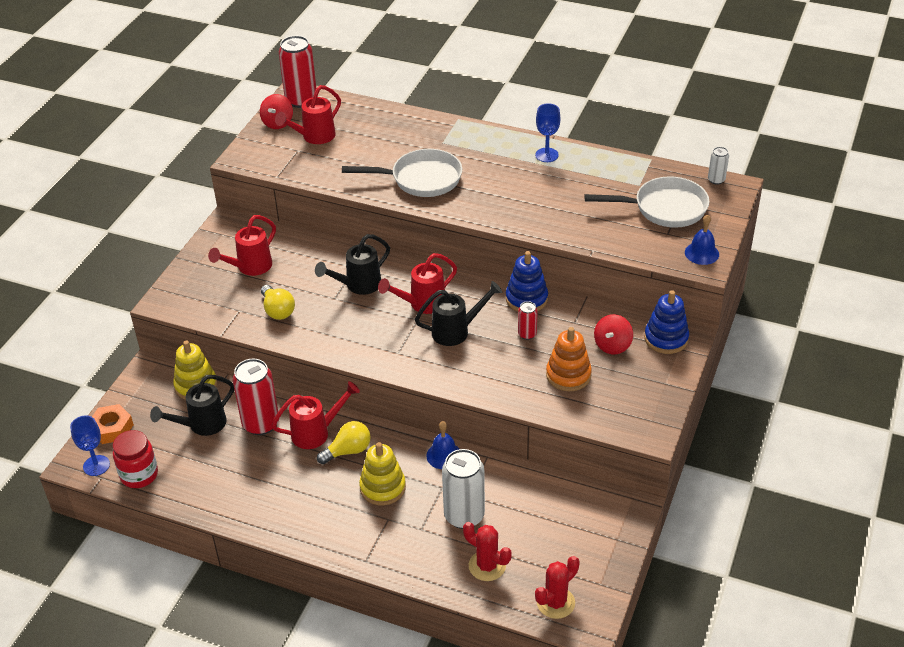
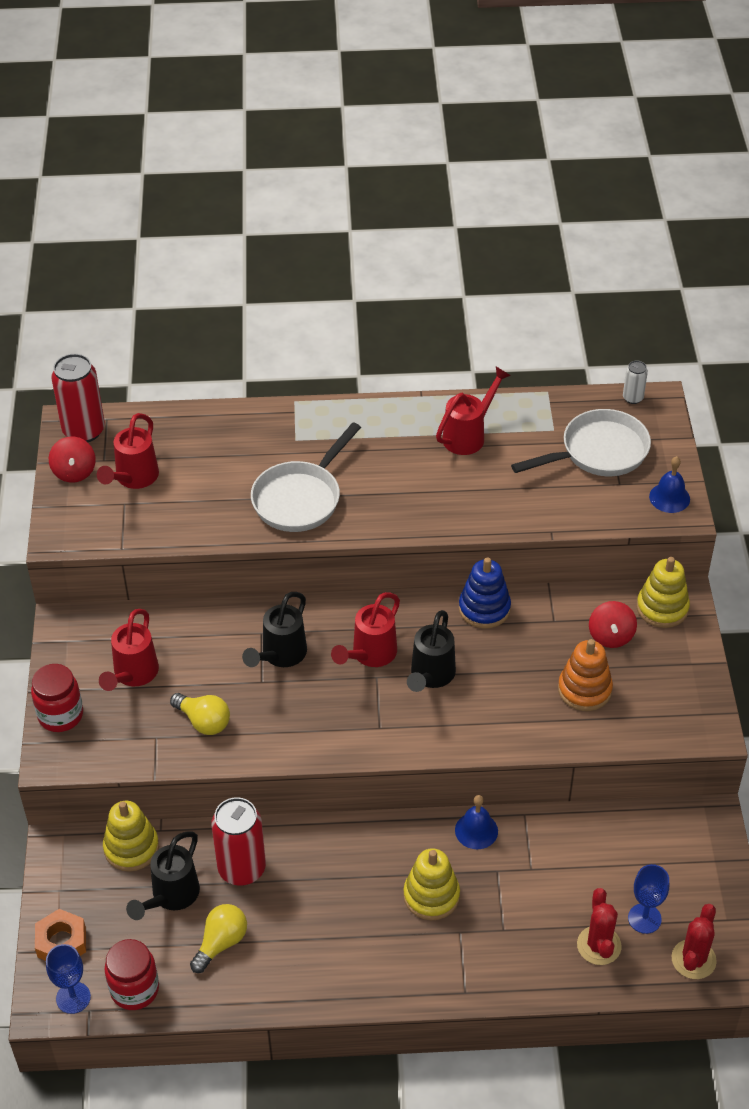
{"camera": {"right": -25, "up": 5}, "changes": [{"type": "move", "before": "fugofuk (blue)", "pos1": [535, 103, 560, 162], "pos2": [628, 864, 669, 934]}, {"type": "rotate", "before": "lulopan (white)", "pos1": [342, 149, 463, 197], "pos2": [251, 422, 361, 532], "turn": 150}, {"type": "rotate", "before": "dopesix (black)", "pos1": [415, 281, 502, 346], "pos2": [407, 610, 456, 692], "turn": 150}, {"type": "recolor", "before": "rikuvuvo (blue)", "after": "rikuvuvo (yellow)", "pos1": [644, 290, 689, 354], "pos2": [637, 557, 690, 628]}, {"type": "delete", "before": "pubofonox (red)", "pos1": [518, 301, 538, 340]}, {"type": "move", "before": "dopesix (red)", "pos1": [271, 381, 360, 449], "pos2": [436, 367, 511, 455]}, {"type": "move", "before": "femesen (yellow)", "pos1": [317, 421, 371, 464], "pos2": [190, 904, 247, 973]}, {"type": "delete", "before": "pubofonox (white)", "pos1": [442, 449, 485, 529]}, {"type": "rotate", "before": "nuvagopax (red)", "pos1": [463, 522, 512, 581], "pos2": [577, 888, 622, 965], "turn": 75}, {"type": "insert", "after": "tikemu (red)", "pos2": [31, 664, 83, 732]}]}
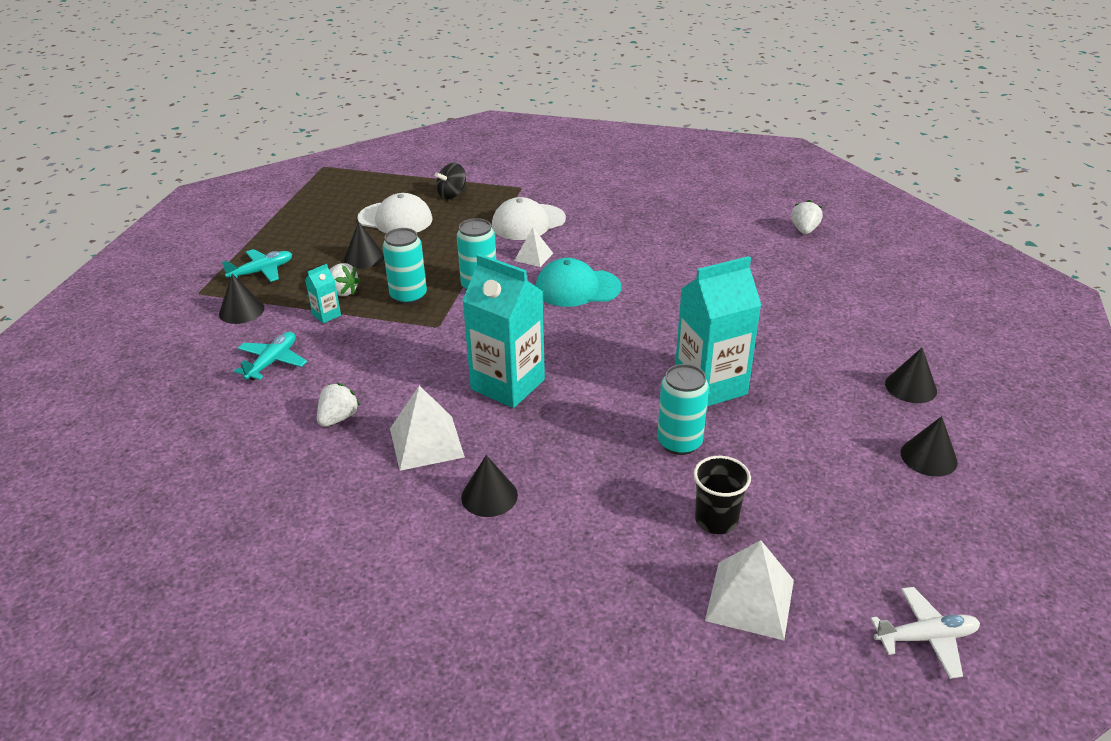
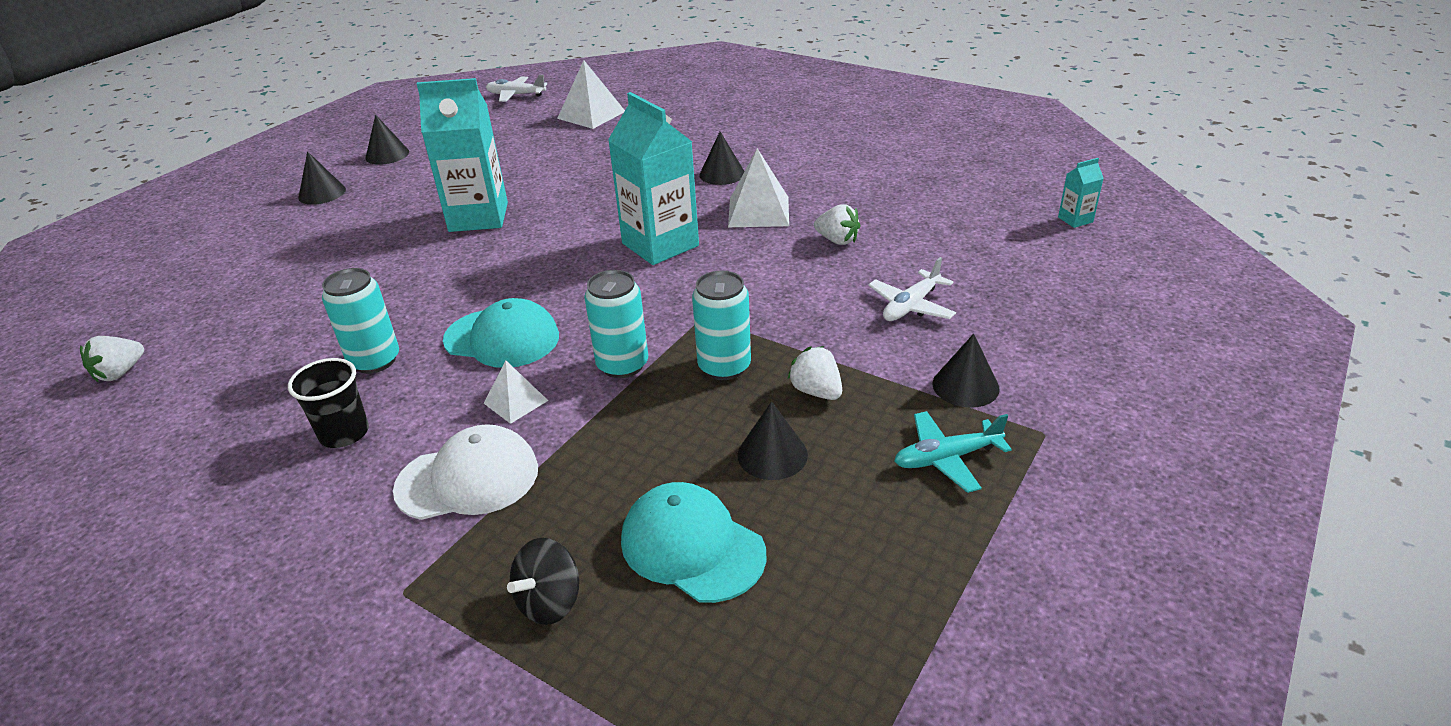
{"camera": {"right": -160, "up": 0}, "changes": [{"type": "rotate", "before": "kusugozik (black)", "pos1": [435, 163, 466, 199], "pos2": [507, 538, 579, 625], "turn": 150}, {"type": "recolor", "before": "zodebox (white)", "after": "zodebox (turquoise)", "pos1": [357, 193, 432, 233], "pos2": [621, 482, 767, 603]}, {"type": "move", "before": "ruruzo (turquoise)", "pos1": [305, 264, 341, 323], "pos2": [1058, 158, 1104, 228]}, {"type": "recolor", "before": "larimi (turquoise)", "after": "larimi (white)", "pos1": [234, 332, 307, 380], "pos2": [868, 257, 956, 321]}, {"type": "move", "before": "pubofonox (turquoise)", "pos1": [657, 364, 709, 455], "pos2": [322, 268, 399, 374]}, {"type": "rotate", "before": "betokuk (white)", "pos1": [317, 383, 360, 427], "pos2": [814, 204, 860, 245], "turn": -105}, {"type": "move", "before": "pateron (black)", "pos1": [693, 456, 751, 534], "pos2": [288, 358, 369, 448]}]}
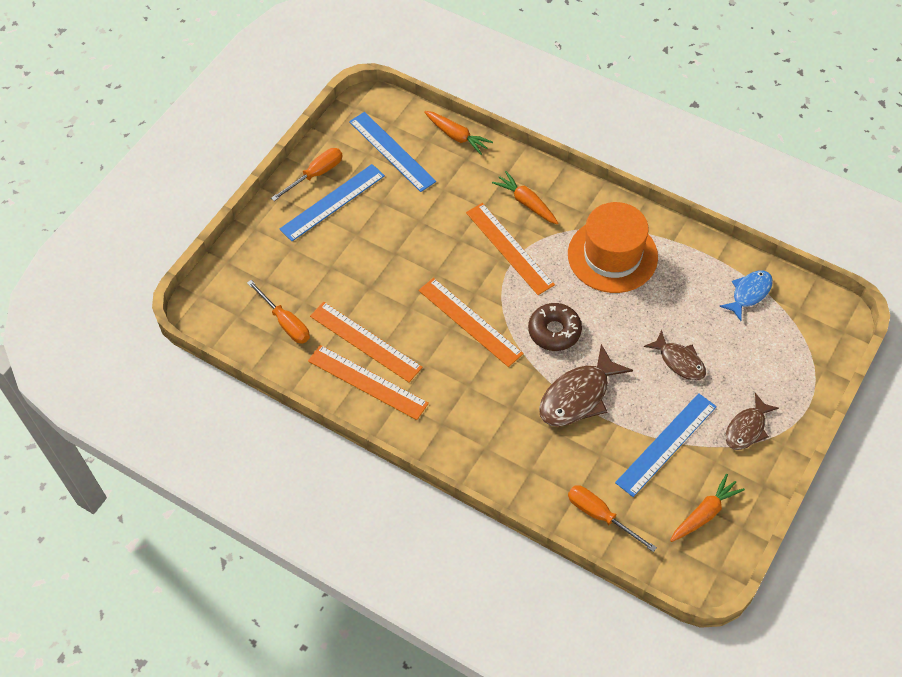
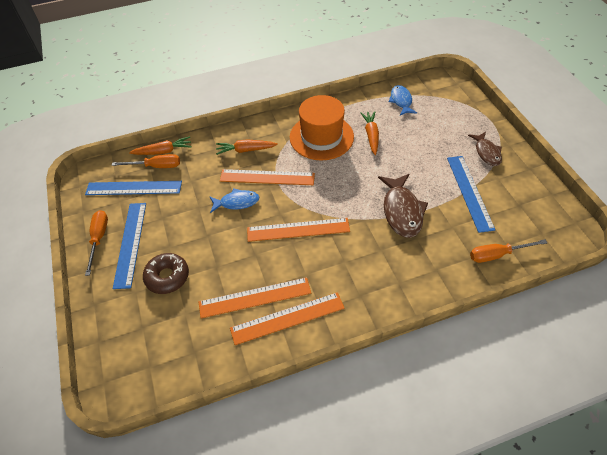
{"camera": {"right": -50, "up": -5}, "changes": [{"type": "move", "before": "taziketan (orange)", "pos1": [247, 280, 310, 343], "pos2": [112, 154, 180, 168]}, {"type": "move", "before": "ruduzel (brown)", "pos1": [528, 303, 582, 351], "pos2": [143, 253, 189, 294]}, {"type": "delete", "before": "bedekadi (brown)", "pos1": [644, 330, 706, 381]}, {"type": "move", "before": "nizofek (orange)", "pos1": [670, 474, 745, 542], "pos2": [360, 111, 379, 155]}, {"type": "insert", "after": "bedekadi (blue)", "pos2": [209, 188, 259, 213]}]}
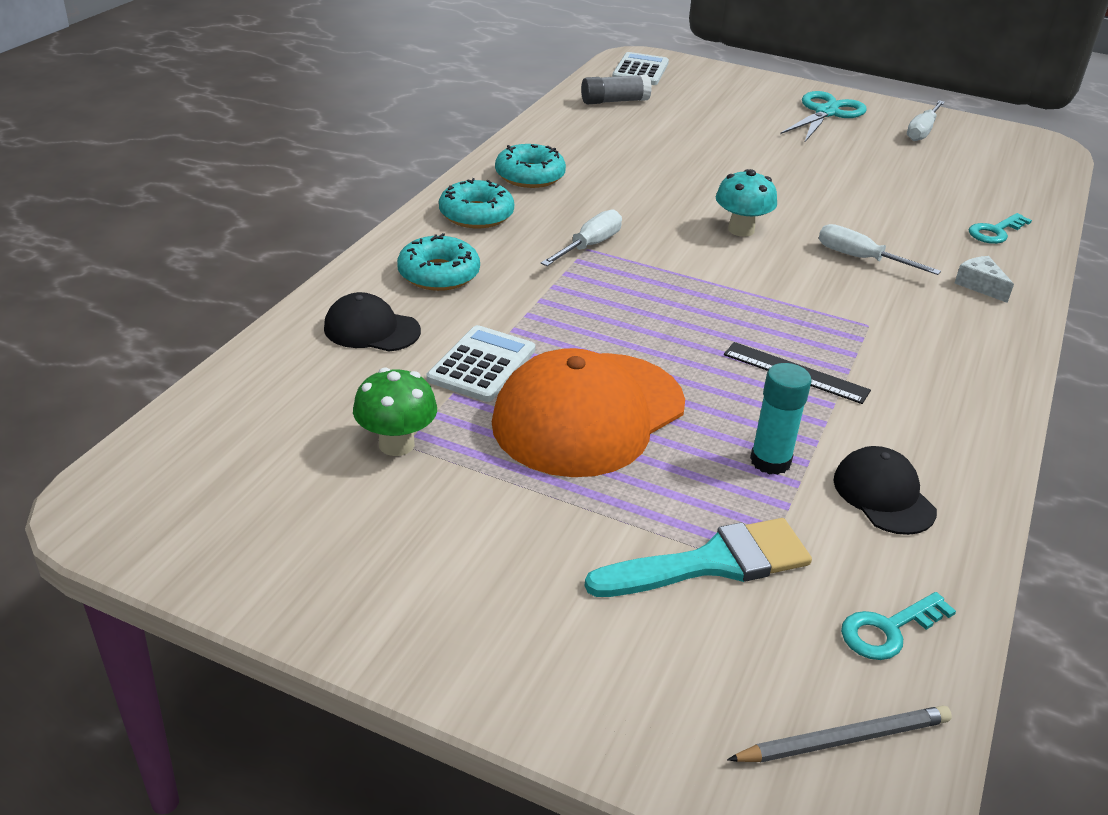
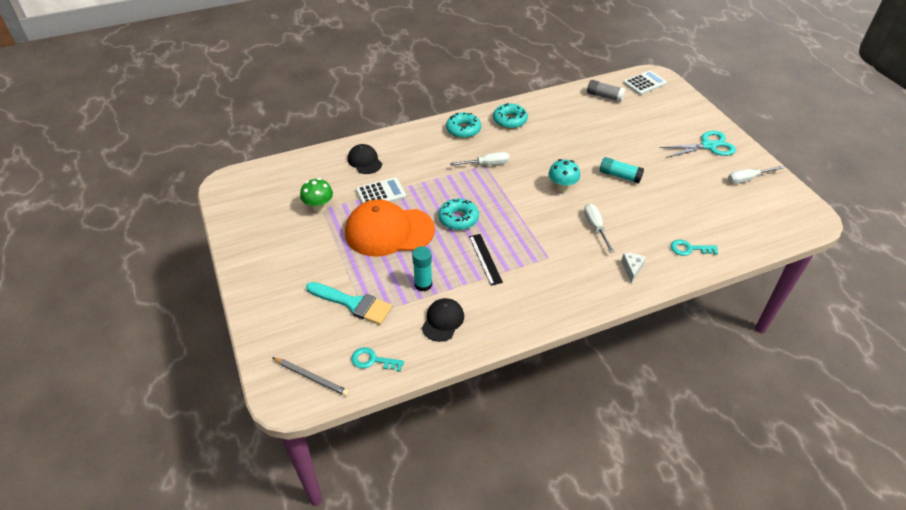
{"camera": {"right": 45, "up": 10}, "changes": [{"type": "move", "before": "ruduzel (turquoise)", "pos1": [397, 233, 480, 291], "pos2": [438, 199, 479, 230]}, {"type": "insert", "after": "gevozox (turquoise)", "pos2": [600, 157, 644, 183]}]}
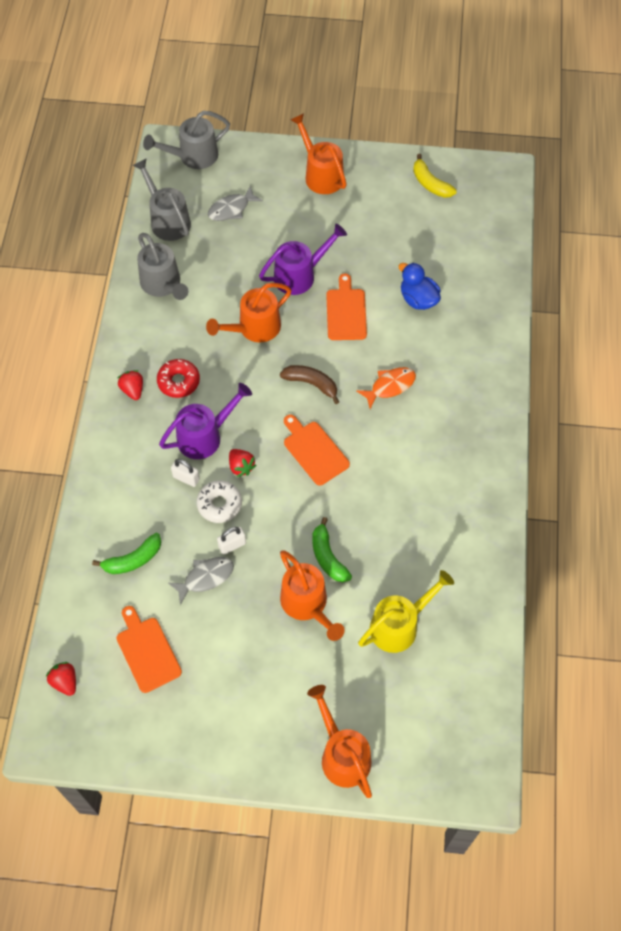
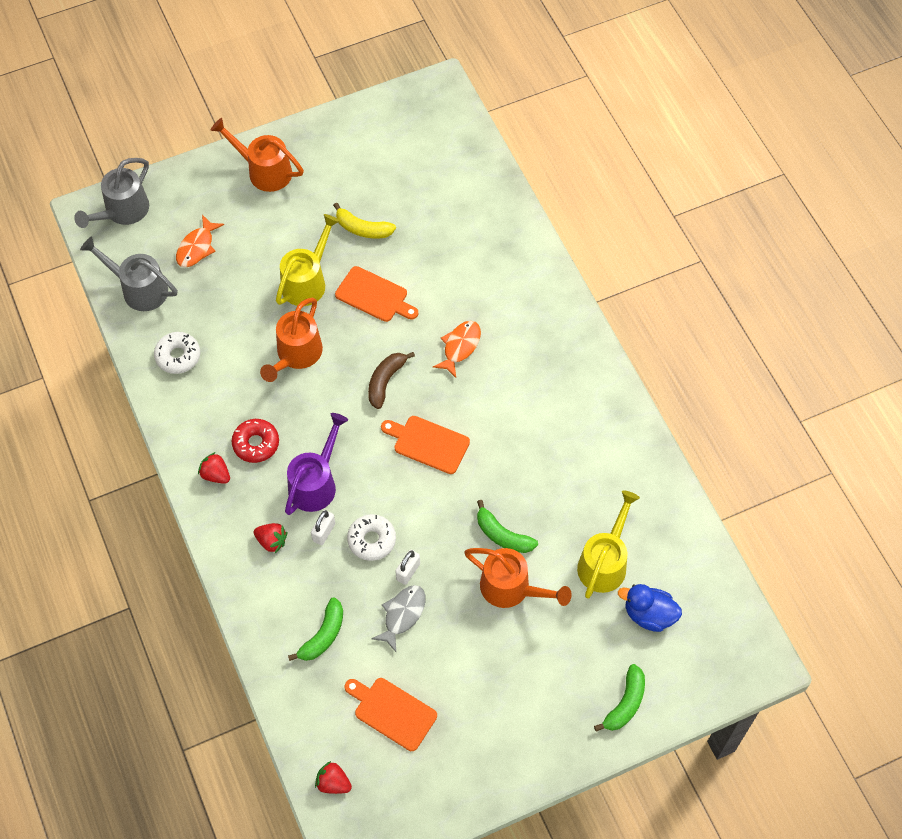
{"camera": {"right": -30, "up": 0}, "changes": [{"type": "move", "before": "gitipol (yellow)", "pos1": [413, 154, 457, 198], "pos2": [333, 202, 396, 238]}, {"type": "recolor", "before": "bedekadi (grey)", "after": "bedekadi (orange)", "pos1": [208, 185, 263, 221], "pos2": [176, 215, 224, 267]}, {"type": "recolor", "before": "dopesix (purple)", "after": "dopesix (yellow)", "pos1": [259, 224, 347, 295], "pos2": [276, 214, 340, 306]}, {"type": "replace", "before": "dopesix (grey)", "after": "ruduzel (white)", "pos1": [137, 233, 188, 300], "pos2": [154, 332, 200, 374]}, {"type": "move", "before": "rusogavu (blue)", "pos1": [399, 263, 441, 310], "pos2": [618, 584, 682, 632]}, {"type": "rotate", "before": "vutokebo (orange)", "pos1": [326, 273, 367, 340], "pos2": [335, 266, 418, 322], "turn": 150}, {"type": "rotate", "before": "gitipol (brown)", "pos1": [280, 365, 339, 404], "pos2": [368, 352, 415, 409], "turn": -60}, {"type": "move", "before": "betokuk (red)", "pos1": [229, 449, 257, 477], "pos2": [254, 523, 287, 553]}, {"type": "rotate", "before": "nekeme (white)", "pos1": [171, 459, 200, 487], "pos2": [311, 510, 335, 545], "turn": -60}, {"type": "replace", "before": "dopesix (orange)", "after": "gitipol (green)", "pos1": [307, 685, 372, 798], "pos2": [594, 664, 645, 732]}]}
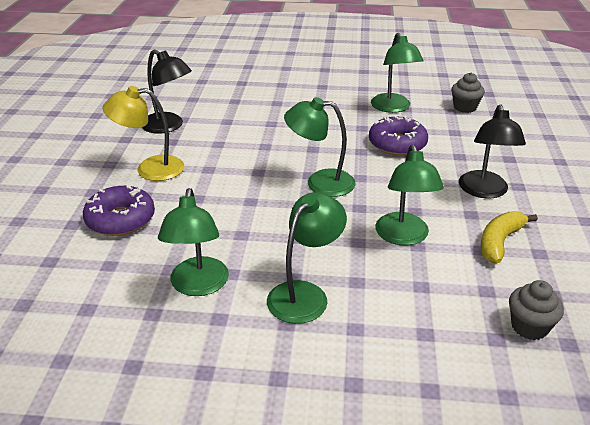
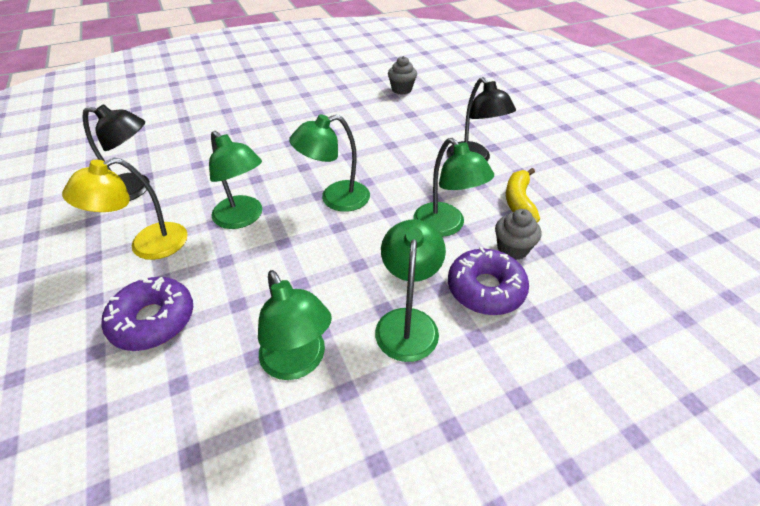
{"camera": {"right": -30, "up": 10}, "changes": [{"type": "move", "before": "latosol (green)", "pos1": [371, 33, 423, 113], "pos2": [209, 131, 262, 229]}, {"type": "move", "before": "ruduzel (purple)", "pos1": [369, 115, 428, 156], "pos2": [448, 247, 529, 315]}, {"type": "move", "before": "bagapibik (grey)", "pos1": [509, 280, 564, 340], "pos2": [495, 209, 541, 260]}]}
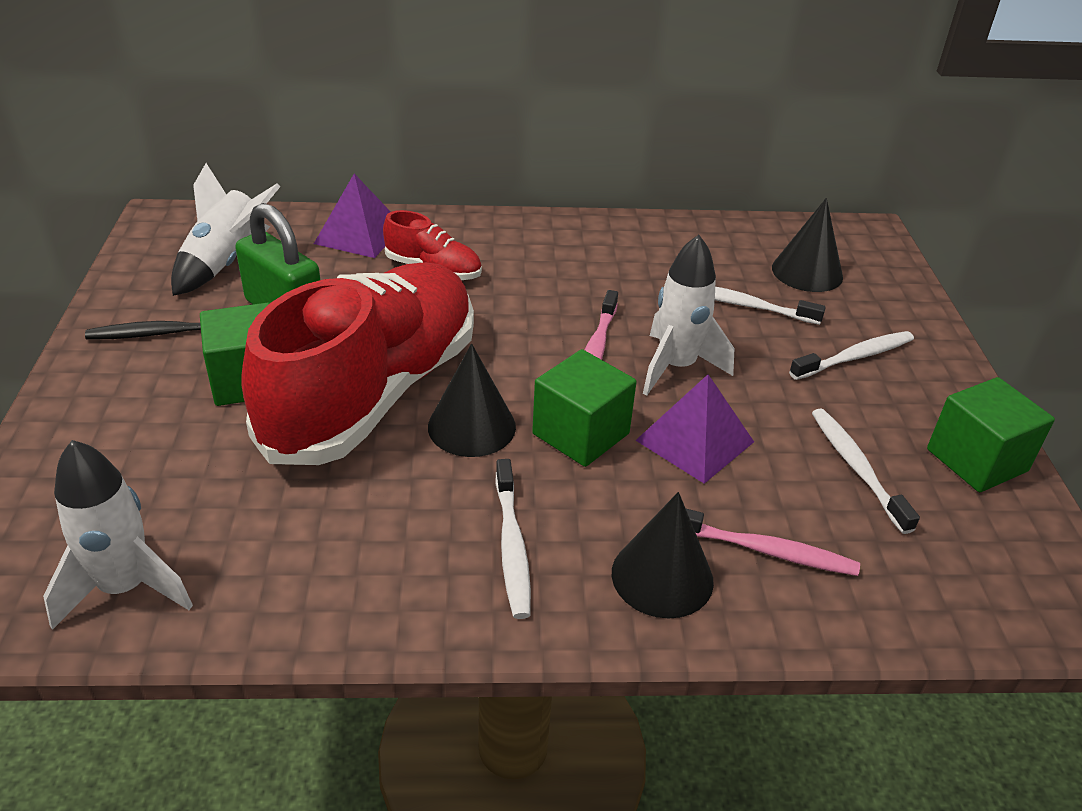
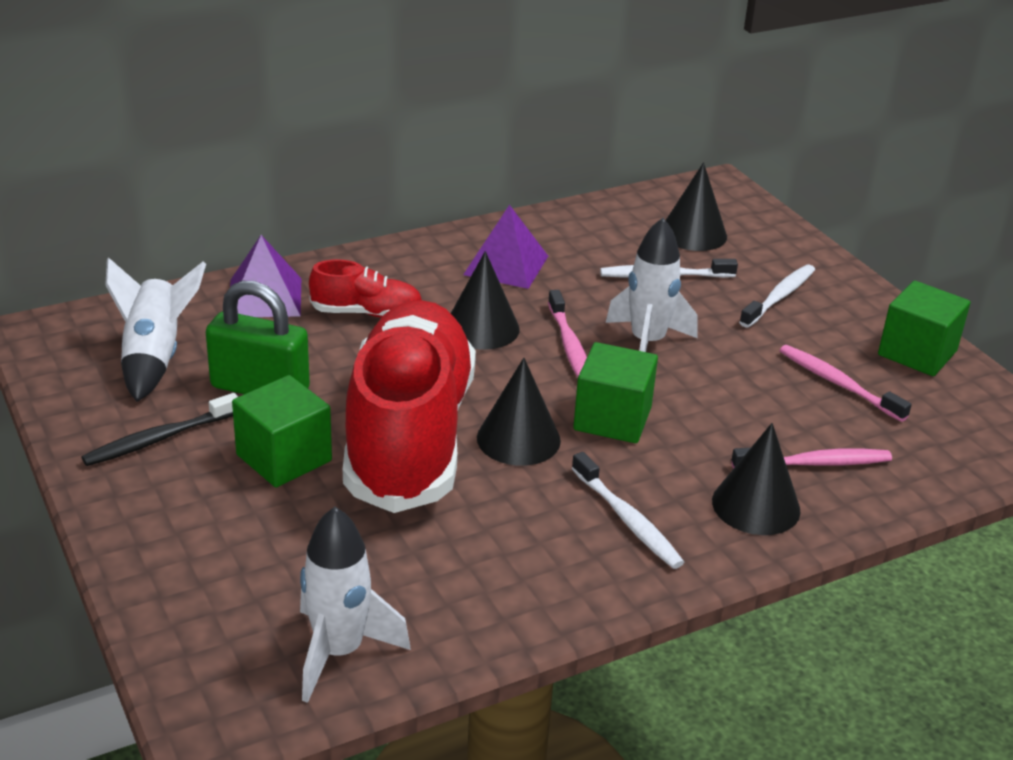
{"camera": {"right": -25, "up": -5}, "changes": [{"type": "move", "before": "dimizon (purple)", "pos1": [635, 374, 754, 484], "pos2": [463, 205, 548, 289]}, {"type": "recolor", "before": "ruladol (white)", "after": "ruladol (pink)", "pos1": [812, 408, 920, 534], "pos2": [779, 345, 912, 422]}, {"type": "insert", "after": "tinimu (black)", "pos2": [451, 251, 520, 350]}]}
